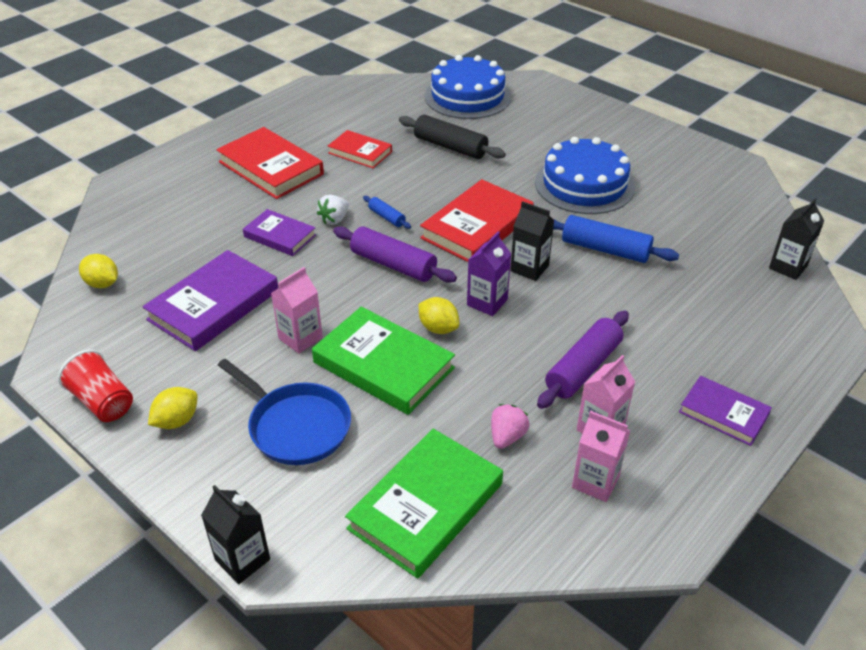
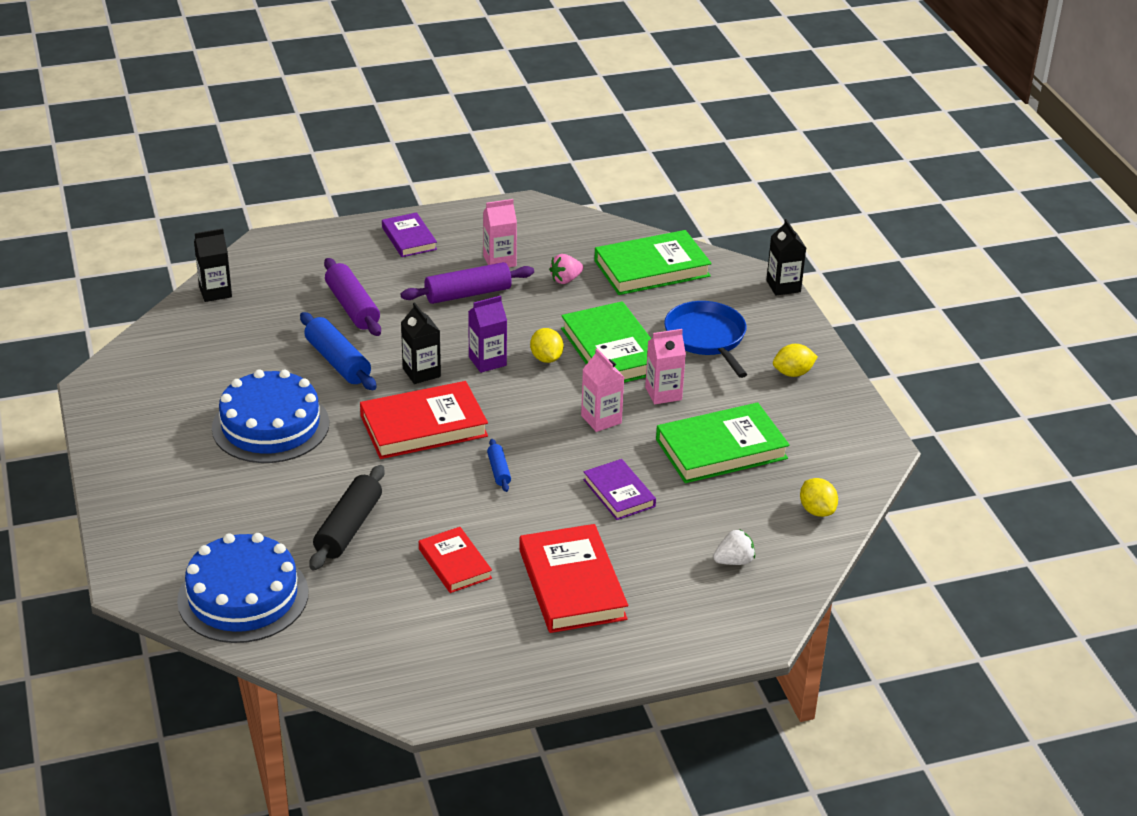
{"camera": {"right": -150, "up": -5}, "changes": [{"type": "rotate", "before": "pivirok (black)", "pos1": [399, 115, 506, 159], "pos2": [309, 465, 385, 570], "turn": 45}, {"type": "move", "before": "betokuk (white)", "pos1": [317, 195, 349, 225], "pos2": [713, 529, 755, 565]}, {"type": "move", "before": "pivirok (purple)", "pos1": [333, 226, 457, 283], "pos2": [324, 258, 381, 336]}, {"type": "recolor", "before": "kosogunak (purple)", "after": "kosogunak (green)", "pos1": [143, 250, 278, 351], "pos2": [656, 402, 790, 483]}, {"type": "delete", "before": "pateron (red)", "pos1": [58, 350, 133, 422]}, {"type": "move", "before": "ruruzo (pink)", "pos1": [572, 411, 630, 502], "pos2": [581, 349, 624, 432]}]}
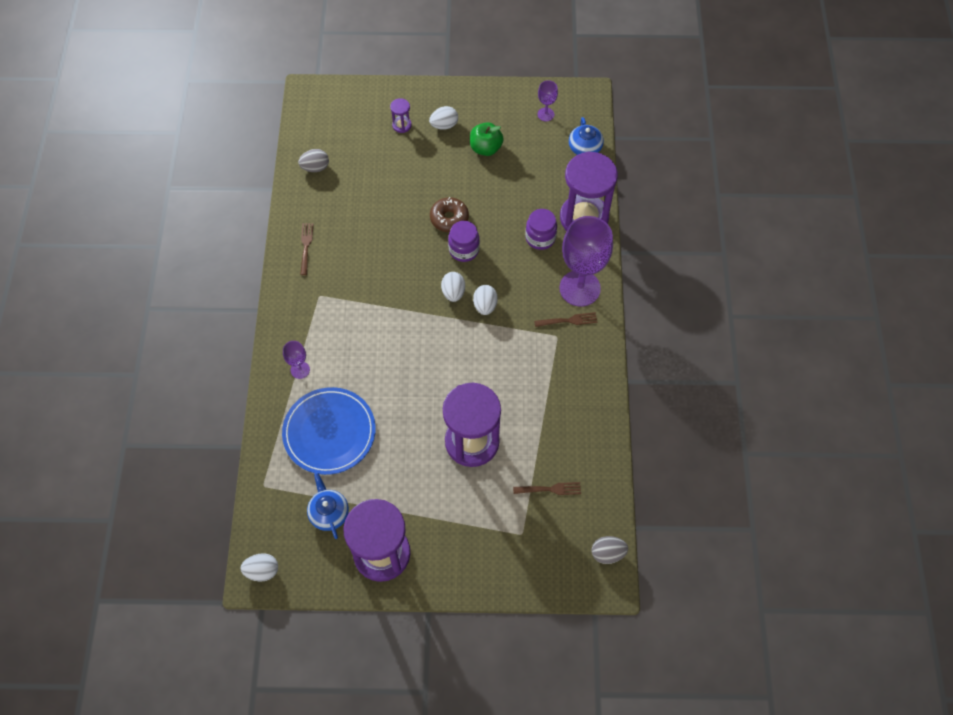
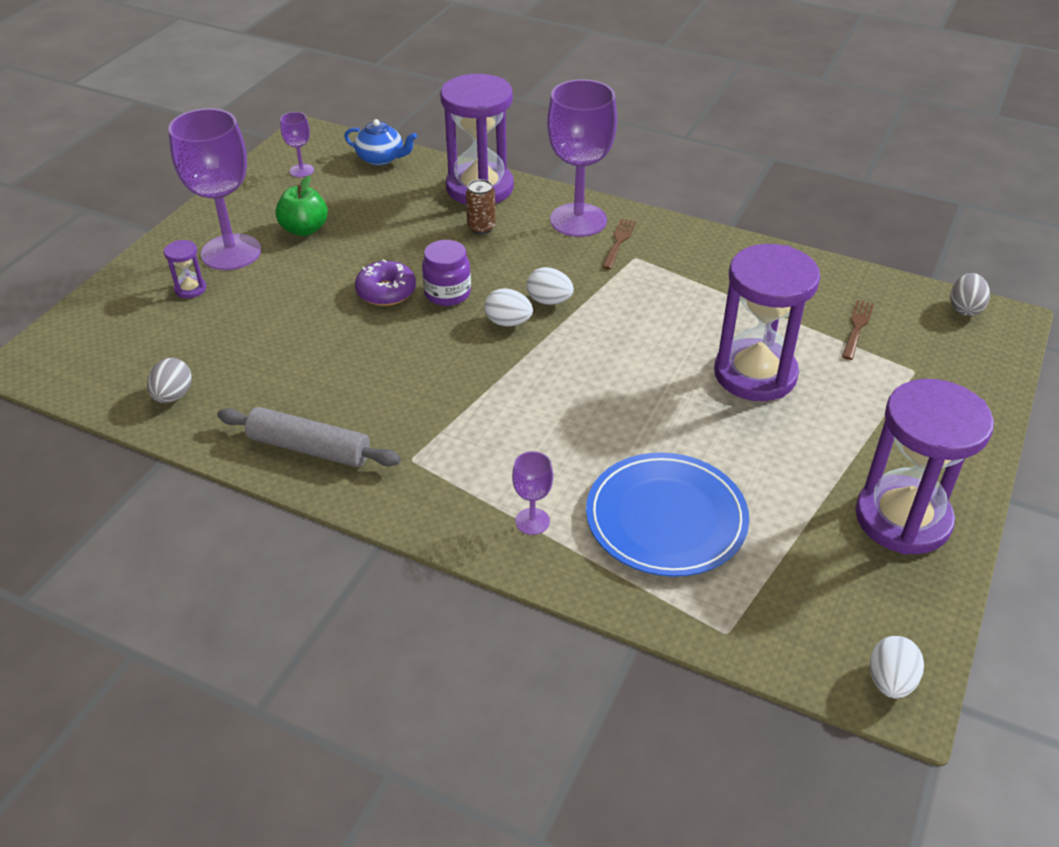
{"camera": {"right": -65, "up": -20}, "changes": [{"type": "replace", "before": "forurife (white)", "after": "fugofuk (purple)", "pos1": [429, 106, 458, 130], "pos2": [168, 108, 261, 270]}, {"type": "recolor", "before": "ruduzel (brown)", "after": "ruduzel (purple)", "pos1": [430, 197, 469, 232], "pos2": [355, 259, 416, 306]}, {"type": "replace", "before": "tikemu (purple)", "after": "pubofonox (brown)", "pos1": [526, 209, 557, 250], "pos2": [466, 179, 496, 234]}, {"type": "replace", "before": "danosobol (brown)", "after": "pivirok (grey)", "pos1": [300, 223, 313, 275], "pos2": [217, 407, 401, 467]}, {"type": "delete", "before": "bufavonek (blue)", "pos1": [307, 473, 349, 539]}]}
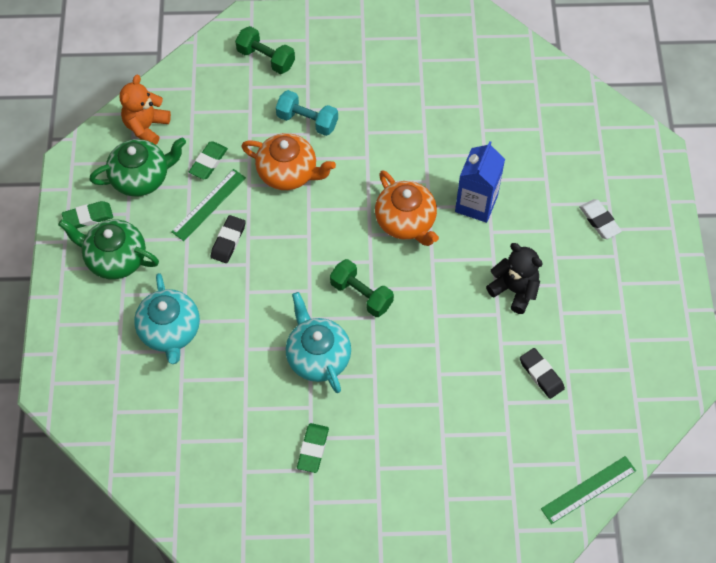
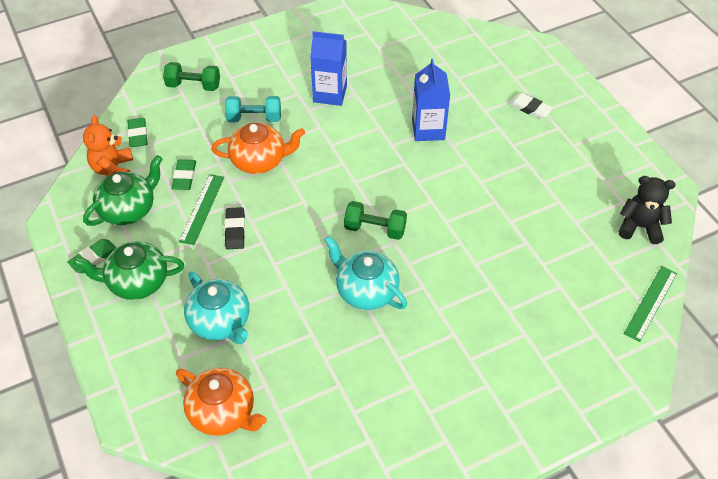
{"camera": {"right": -25, "up": -10}, "changes": [{"type": "move", "before": "bufavonek (orange)", "pos1": [375, 170, 439, 246], "pos2": [176, 368, 267, 436]}, {"type": "move", "before": "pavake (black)", "pos1": [486, 243, 543, 314], "pos2": [619, 176, 675, 244]}, {"type": "delete", "before": "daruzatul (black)", "pos1": [520, 348, 565, 399]}, {"type": "move", "before": "daruzatul (green)", "pos1": [297, 423, 329, 473], "pos2": [128, 118, 148, 147]}, {"type": "insert", "after": "ruruzo (blue)", "pos2": [310, 31, 347, 106]}]}
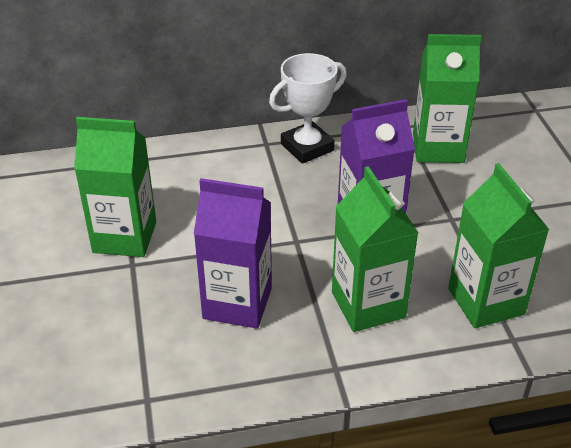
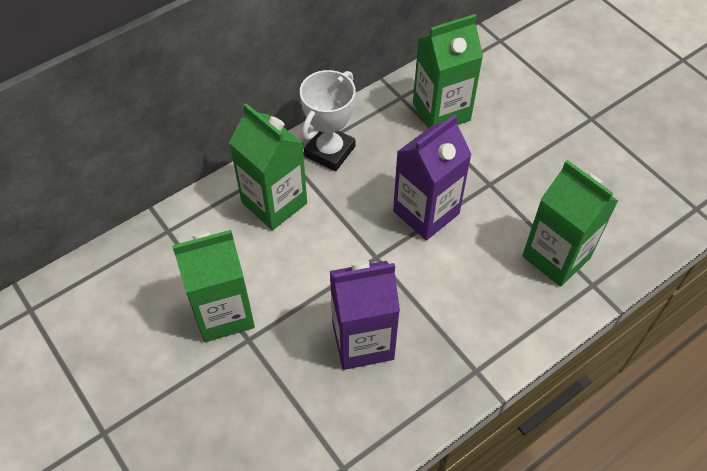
{"camera": {"right": -25, "up": 15}, "changes": [{"type": "move", "before": "ruruzo (green)", "pos1": [332, 166, 419, 332], "pos2": [229, 103, 307, 230]}]}
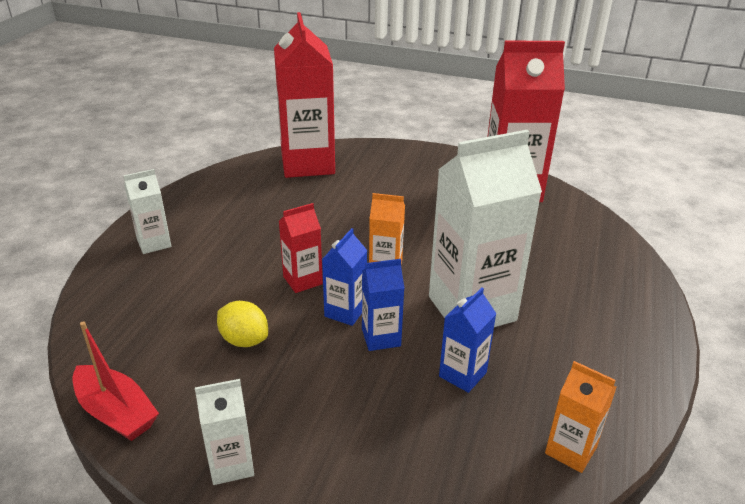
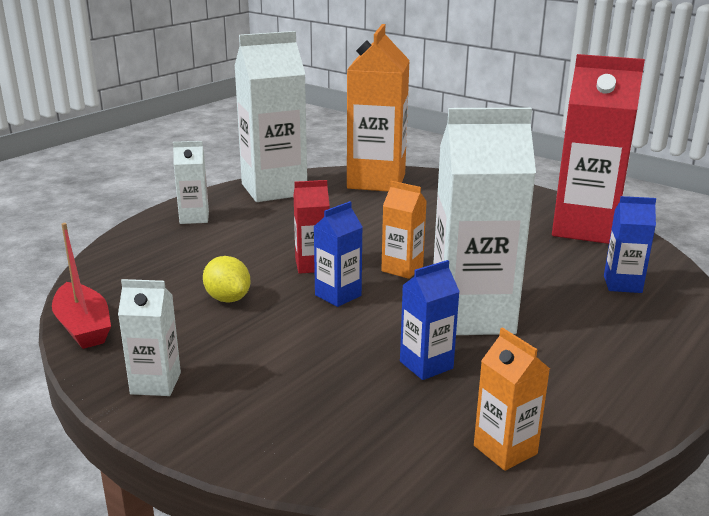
{"camera": {"right": 20, "up": -10}, "changes": [{"type": "recolor", "before": "ruruzo (red)", "after": "ruruzo (orange)", "pos1": [274, 12, 335, 178], "pos2": [347, 24, 410, 192]}, {"type": "move", "before": "ruruzo (blue)", "pos1": [362, 259, 404, 351], "pos2": [604, 196, 656, 293]}, {"type": "insert", "after": "ruruzo (white)", "pos2": [234, 31, 307, 202]}]}
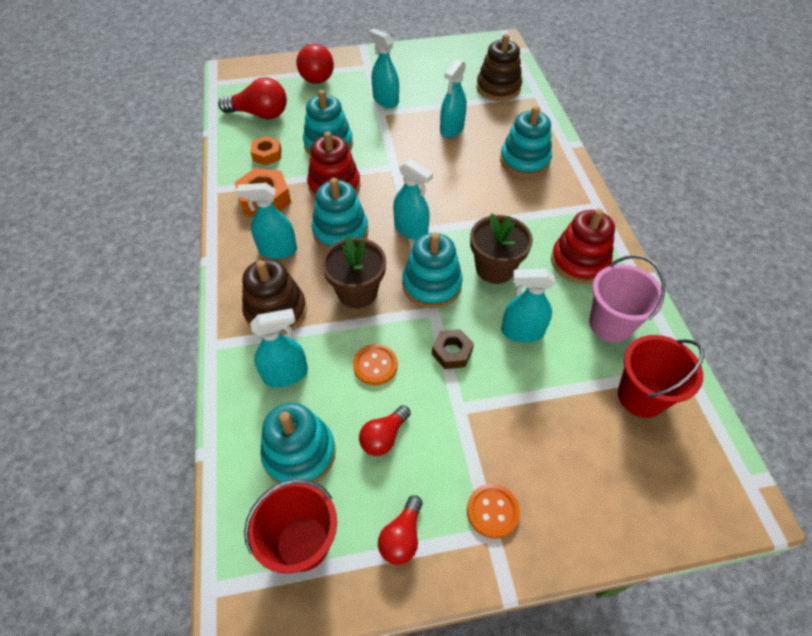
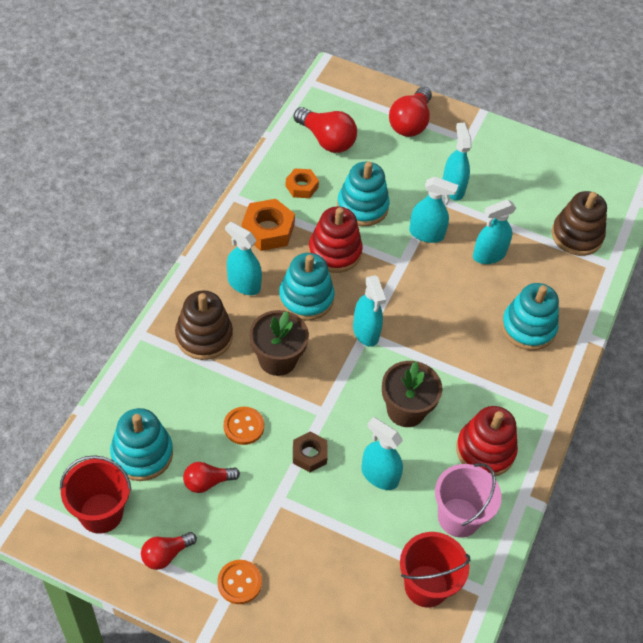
{"camera": {"right": 30, "up": 0}, "changes": [{"type": "delete", "before": "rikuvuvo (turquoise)", "pos1": [402, 232, 463, 309]}, {"type": "move", "before": "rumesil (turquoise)", "pos1": [250, 309, 308, 387], "pos2": [409, 177, 458, 243]}]}
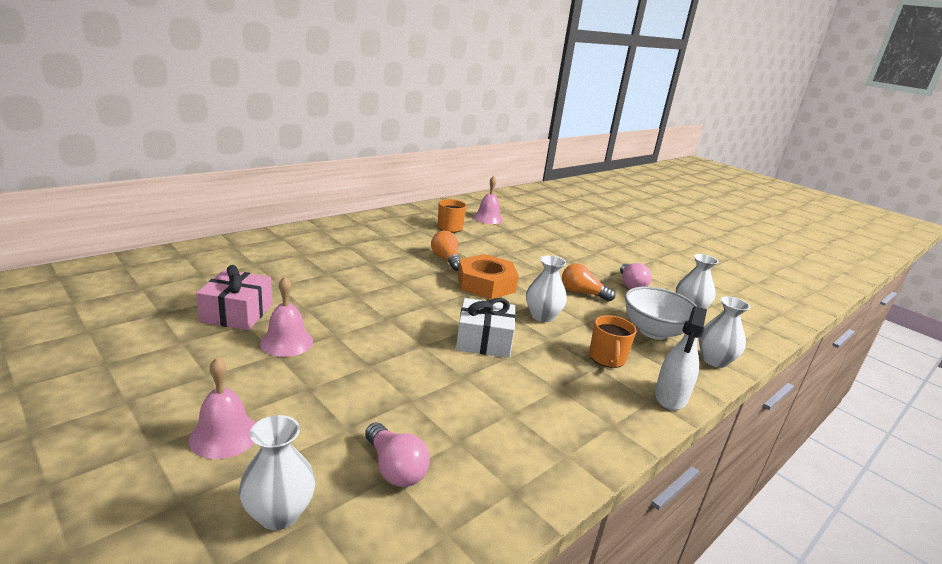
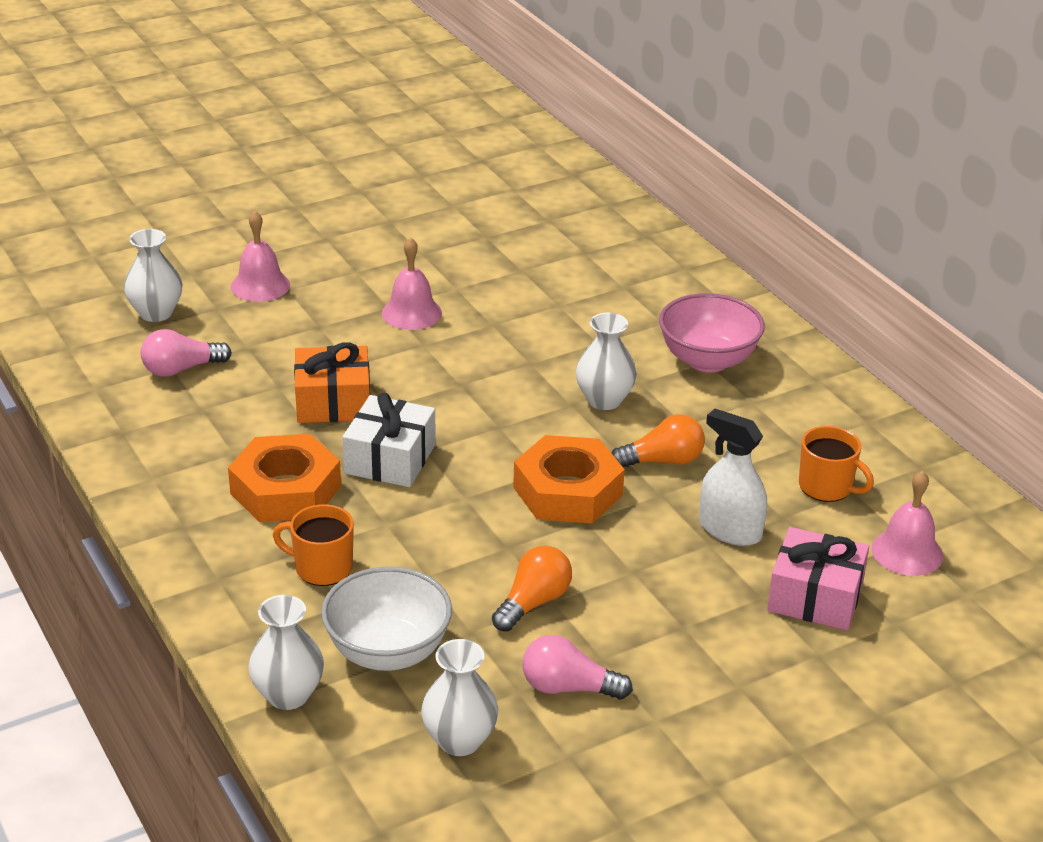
{"camera": {"right": 105, "up": 10}, "changes": [{"type": "move", "before": "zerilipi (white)", "pos1": [526, 255, 567, 322], "pos2": [576, 313, 637, 410]}, {"type": "move", "before": "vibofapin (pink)", "pos1": [196, 265, 272, 330], "pos2": [767, 527, 869, 630]}, {"type": "move", "before": "rumesil (white)", "pos1": [655, 306, 707, 410], "pos2": [699, 409, 767, 546]}, {"type": "insert", "after": "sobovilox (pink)", "pos2": [659, 293, 765, 373]}, {"type": "insert", "after": "vibofapin (orange)", "pos2": [294, 342, 370, 423]}, {"type": "insert", "after": "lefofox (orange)", "pos2": [228, 434, 341, 522]}]}
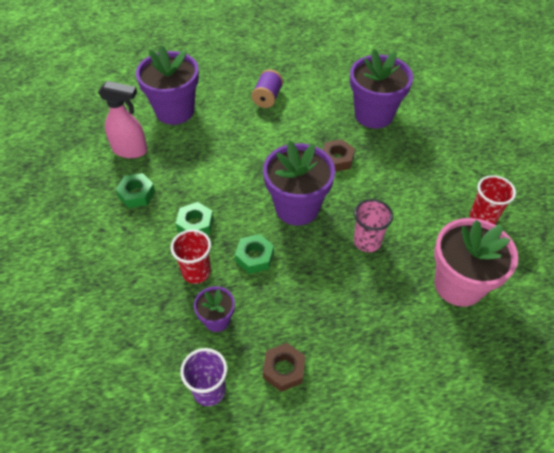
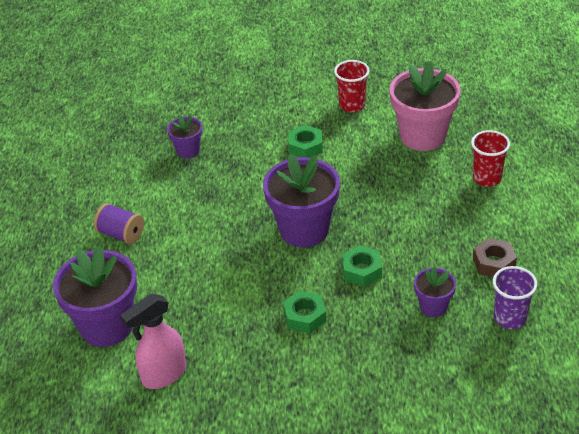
{"camera": {"right": -75, "up": -10}, "changes": [{"type": "resize", "before": "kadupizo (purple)", "pos1": [350, 49, 413, 128], "pos2": [167, 114, 203, 158], "scale": 0.51}, {"type": "rotate", "before": "rumesil (pink)", "pos1": [98, 81, 148, 158], "pos2": [120, 294, 186, 389], "turn": -150}, {"type": "delete", "before": "lefofox (brown)", "pos1": [323, 139, 355, 172]}, {"type": "move", "before": "lefofox (green)", "pos1": [116, 173, 155, 208], "pos2": [288, 125, 323, 158]}, {"type": "delete", "before": "pateron (pink)", "pos1": [354, 199, 393, 252]}, {"type": "move", "before": "pateron (red)", "pos1": [170, 229, 211, 284], "pos2": [471, 130, 510, 187]}]}
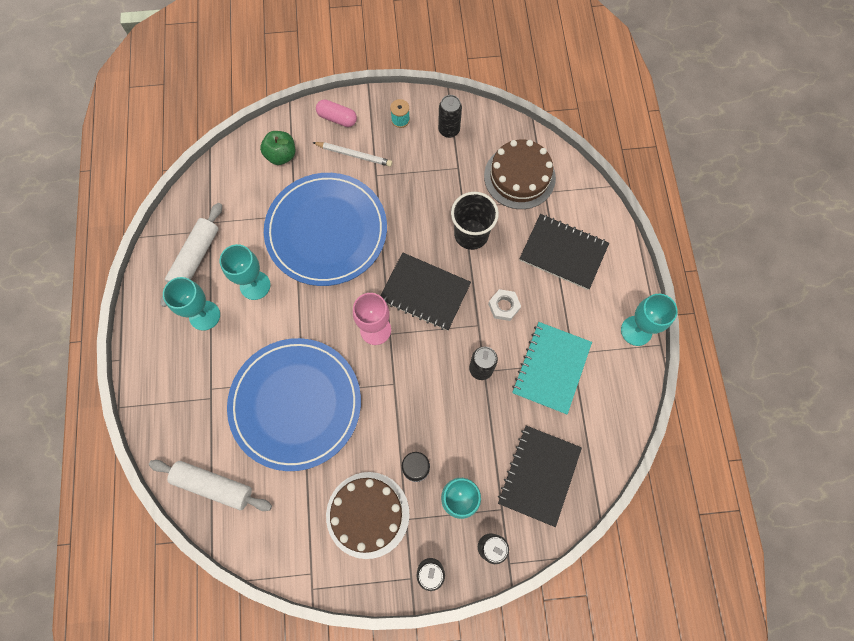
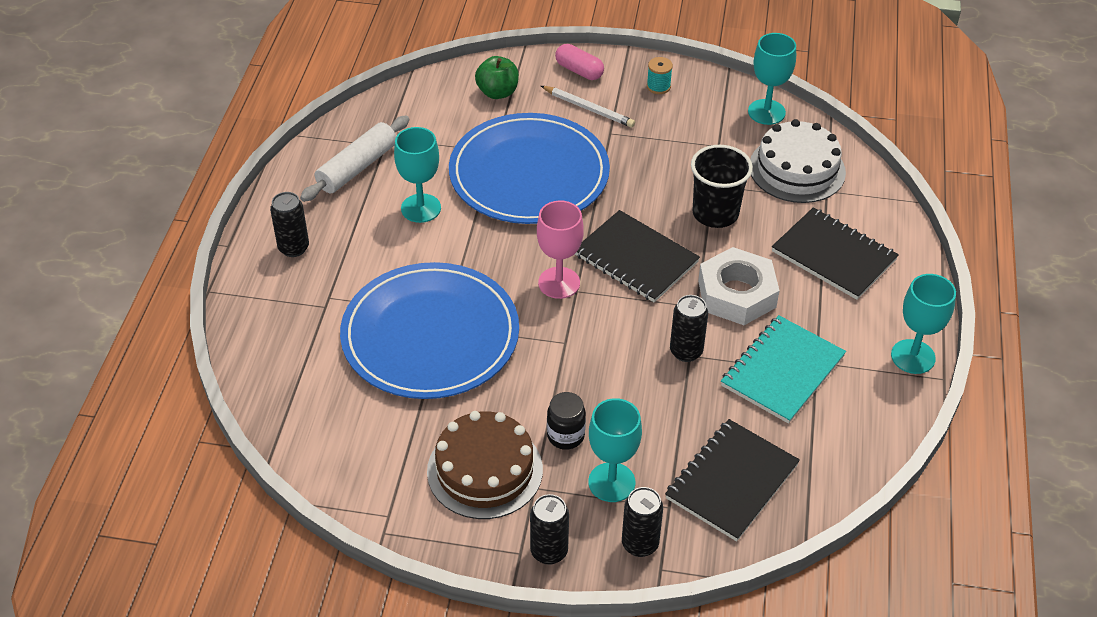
{"camera": {"right": 15, "up": -25}, "changes": [{"type": "move", "before": "pubofonox (black)", "pos1": [438, 95, 462, 138], "pos2": [270, 192, 309, 257]}, {"type": "recolor", "before": "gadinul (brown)", "after": "gadinul (white)", "pos1": [484, 139, 556, 209], "pos2": [750, 119, 846, 203]}, {"type": "move", "before": "fugofuk (turquoise)", "pos1": [163, 277, 220, 331], "pos2": [748, 33, 796, 125]}, {"type": "resize", "before": "lefofox (white)", "pos1": [488, 289, 521, 321], "pos2": [698, 247, 780, 325], "scale": 1.89}, {"type": "delete", "before": "pivirok (white)", "pos1": [149, 460, 272, 511]}]}
